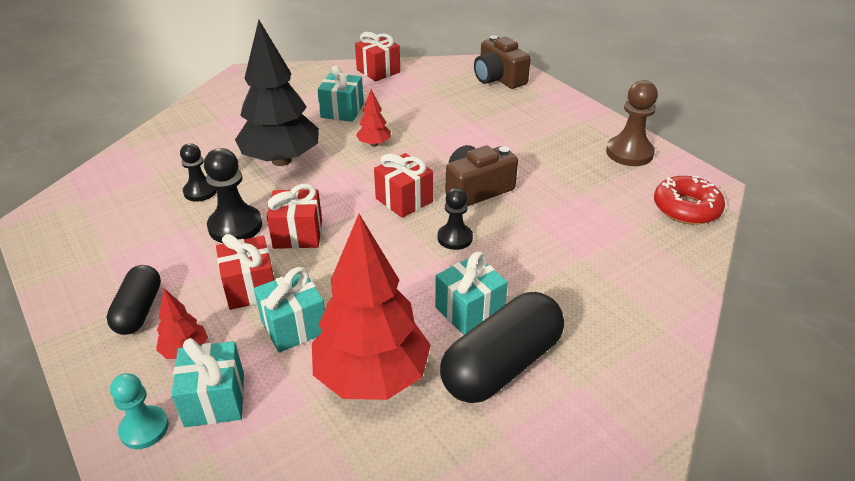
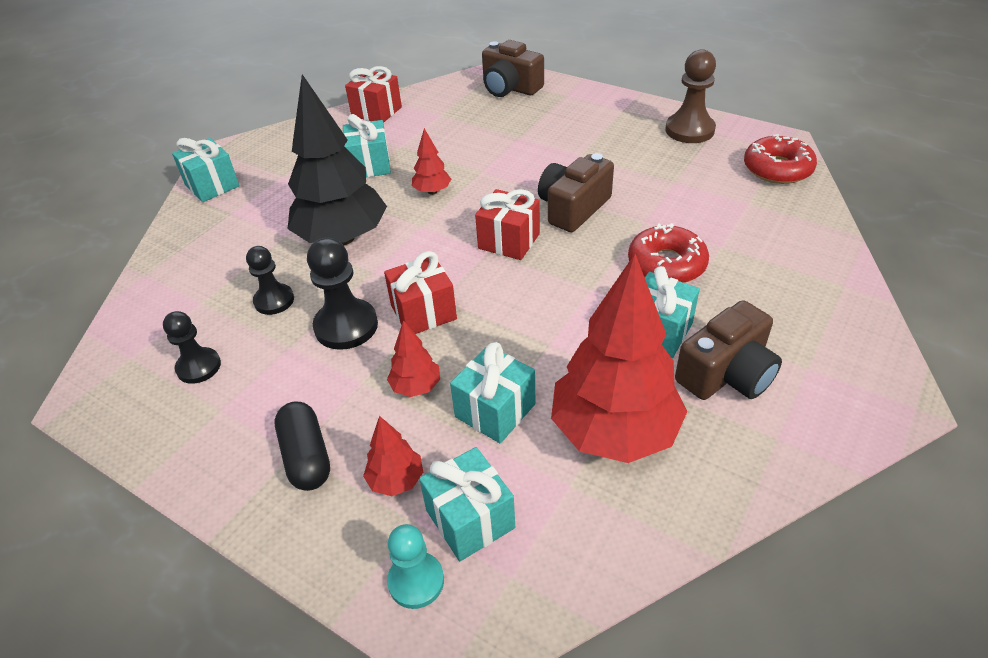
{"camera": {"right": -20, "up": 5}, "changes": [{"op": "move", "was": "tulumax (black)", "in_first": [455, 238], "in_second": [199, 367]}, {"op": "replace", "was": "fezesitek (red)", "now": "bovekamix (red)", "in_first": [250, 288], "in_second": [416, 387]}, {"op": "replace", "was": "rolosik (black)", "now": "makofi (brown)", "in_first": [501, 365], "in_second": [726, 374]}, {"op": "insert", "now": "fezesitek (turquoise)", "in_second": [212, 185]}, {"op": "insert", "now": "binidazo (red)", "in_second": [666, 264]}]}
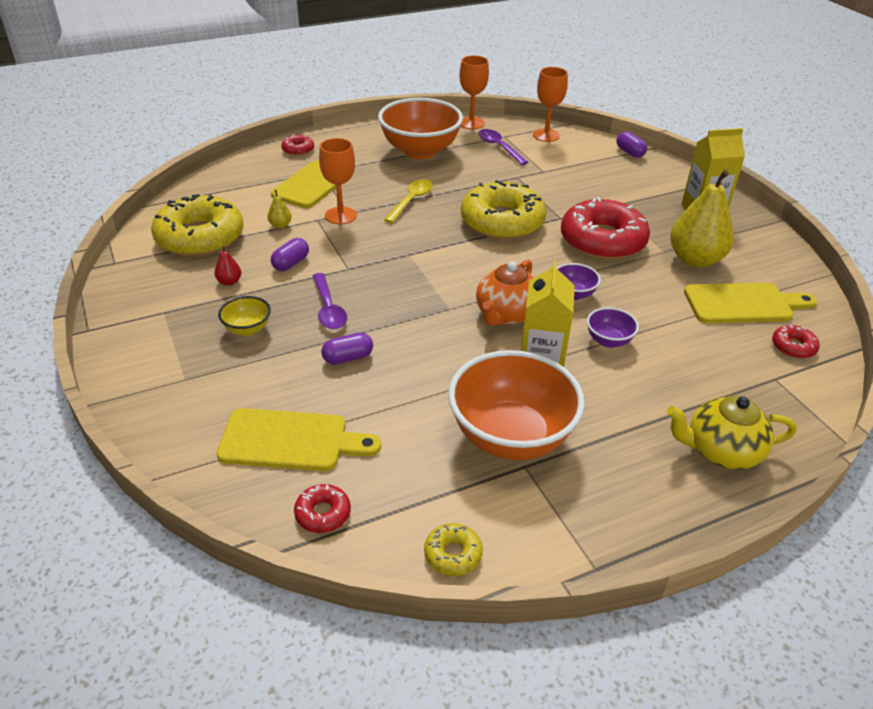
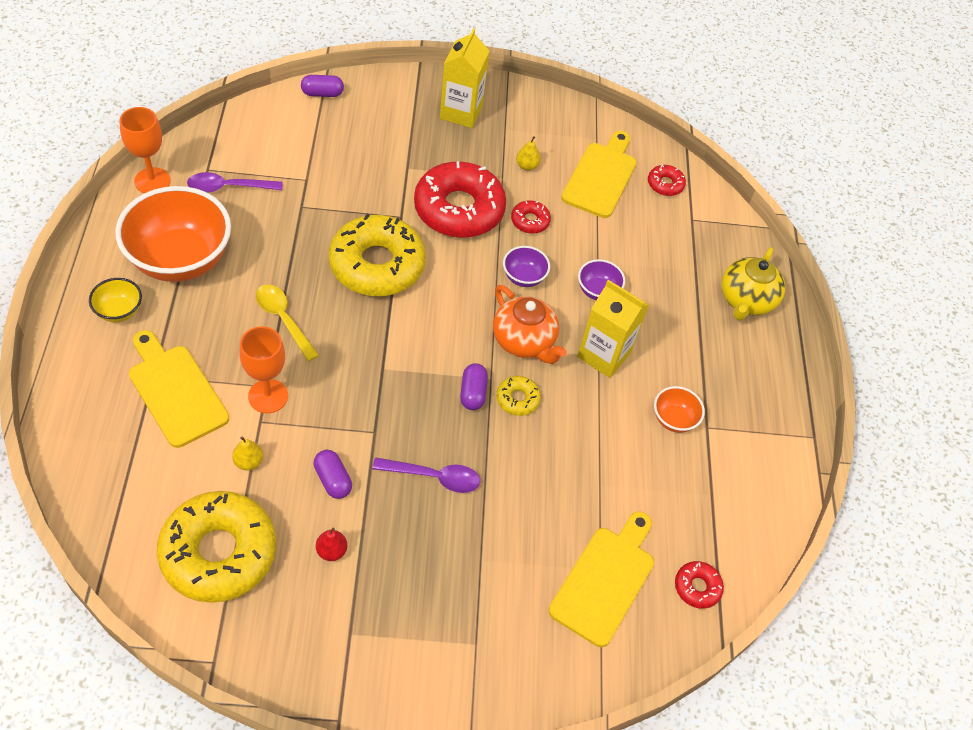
{"camera": {"right": -70, "up": 15}, "changes": [{"op": "delete", "was": "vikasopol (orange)", "in_first": [546, 135]}, {"op": "move", "was": "binidazo (red)", "in_first": [298, 150], "in_second": [530, 221]}, {"op": "resize", "was": "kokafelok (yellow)", "in_first": [695, 260], "in_second": [527, 166], "ratio": 0.41}, {"op": "move", "was": "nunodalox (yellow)", "in_first": [247, 329], "in_second": [119, 311]}, {"op": "move", "was": "rolosik (purple)", "in_first": [348, 358], "in_second": [473, 393]}, {"op": "resize", "was": "nunodalox (orange)", "in_first": [511, 437], "in_second": [673, 419], "ratio": 0.45}, {"op": "move", "was": "binidazo (yellow)", "in_first": [453, 554], "in_second": [517, 399]}]}
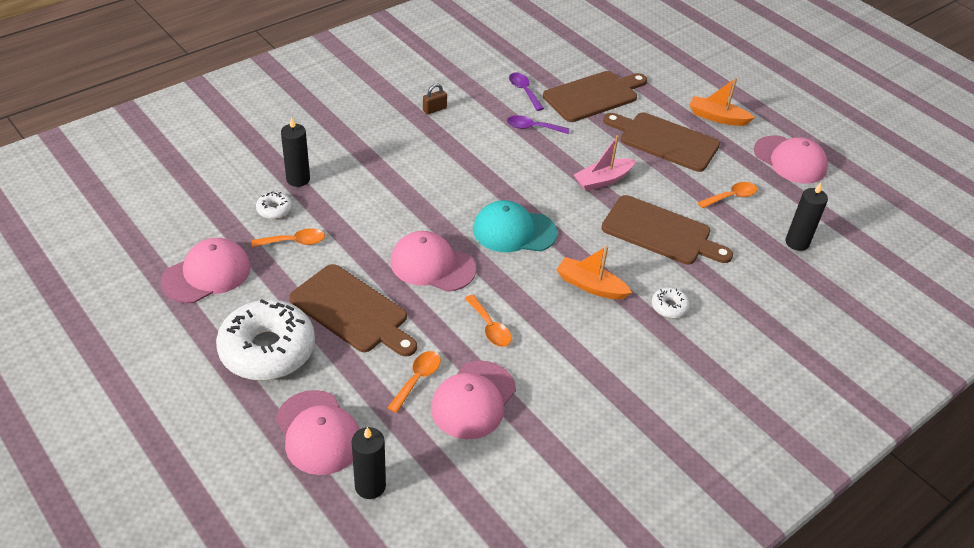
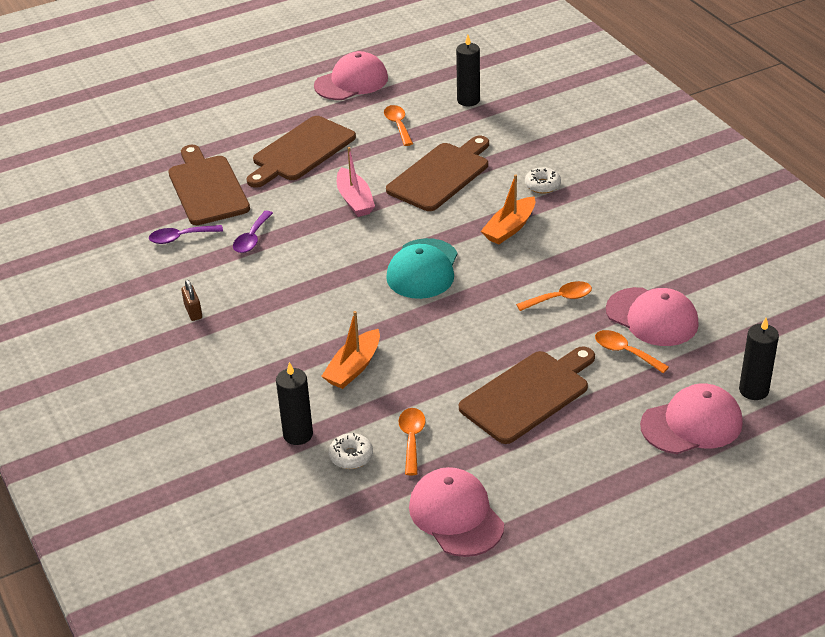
{"camera": {"right": -75, "up": -5}, "changes": [{"op": "move", "was": "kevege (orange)", "in_first": [717, 117], "in_second": [353, 368]}, {"op": "delete", "was": "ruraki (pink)", "in_first": [432, 265]}, {"op": "delete", "was": "binidazo (white)", "in_first": [267, 350]}]}
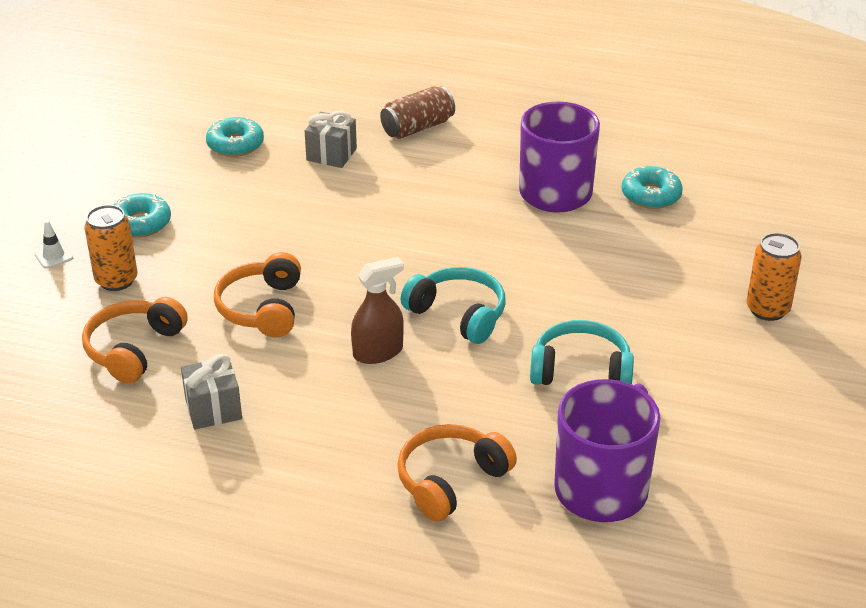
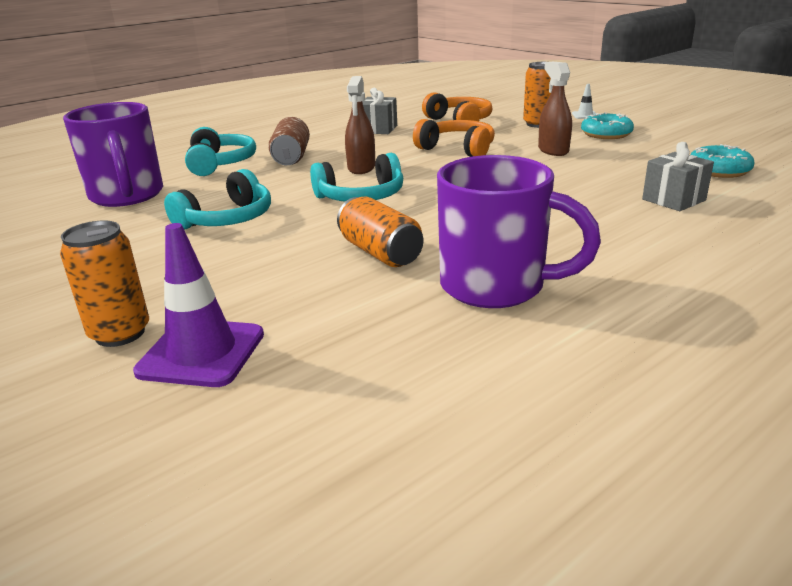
{"camera": {"right": 125, "up": -10}, "changes": [{"op": "move", "was": "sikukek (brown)", "in_first": [417, 128], "in_second": [291, 157]}, {"op": "delete", "was": "binidazo (turquoise)", "in_first": [651, 195]}, {"op": "recolor", "was": "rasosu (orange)", "now": "rasosu (turquoise)", "in_first": [451, 481], "in_second": [220, 164]}, {"op": "insert", "now": "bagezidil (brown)", "in_second": [553, 150]}, {"op": "insert", "now": "sikukek (orange)", "in_second": [380, 253]}, {"op": "insert", "now": "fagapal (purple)", "in_second": [201, 353]}]}
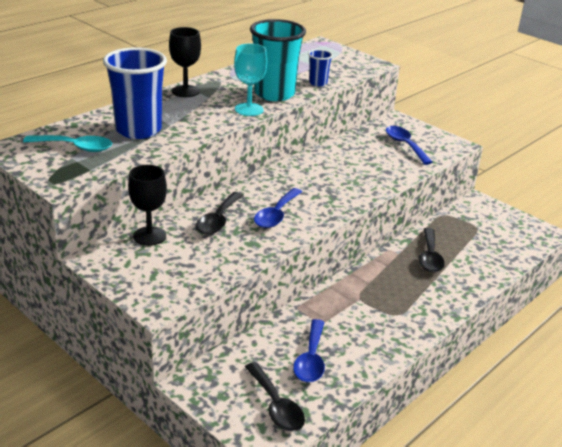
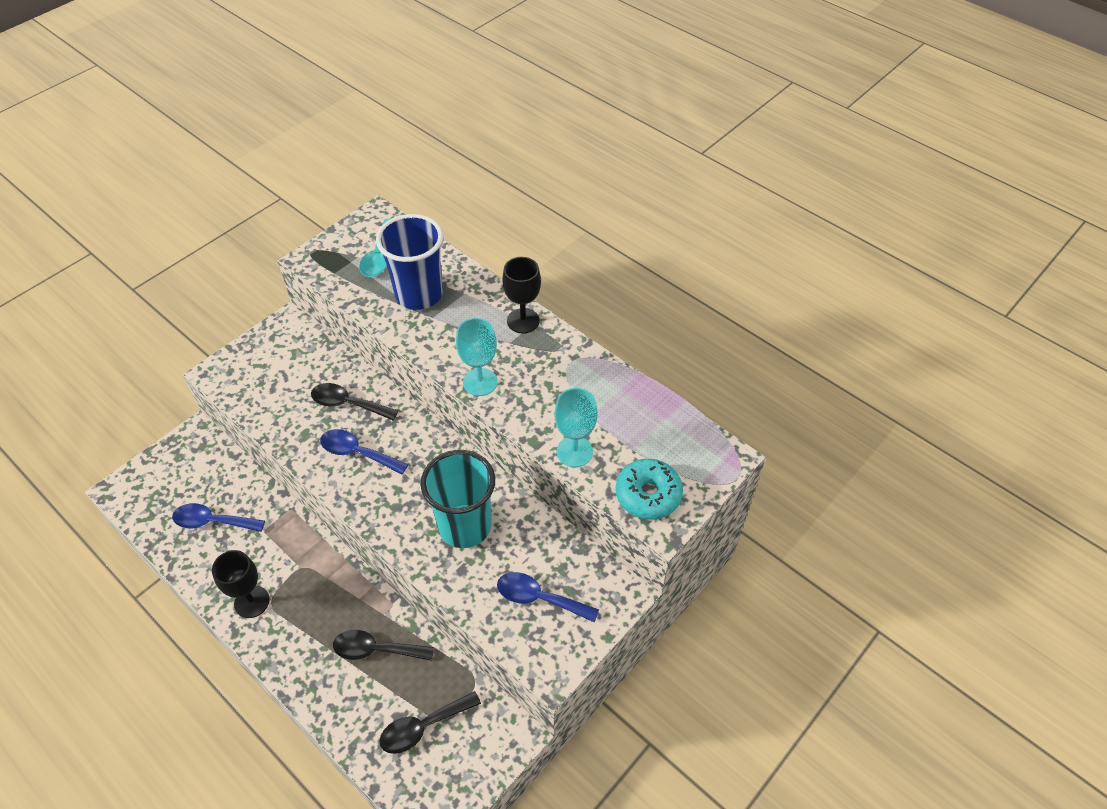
{"camera": {"right": 90, "up": 20}, "changes": [{"op": "move", "was": "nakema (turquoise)", "in_first": [274, 94], "in_second": [465, 526]}, {"op": "replace", "was": "nakema (blue)", "now": "vikasopol (turquoise)", "in_first": [318, 83], "in_second": [574, 451]}, {"op": "rotate", "was": "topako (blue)", "in_first": [405, 145], "in_second": [539, 598], "clockwise": -135}, {"op": "move", "was": "vikasopol (black)", "in_first": [149, 236], "in_second": [252, 602]}, {"op": "move", "was": "topako (black)", "in_first": [276, 405], "in_second": [423, 727]}, {"op": "insert", "now": "binidazo (turquoise)", "in_second": [648, 495]}]}
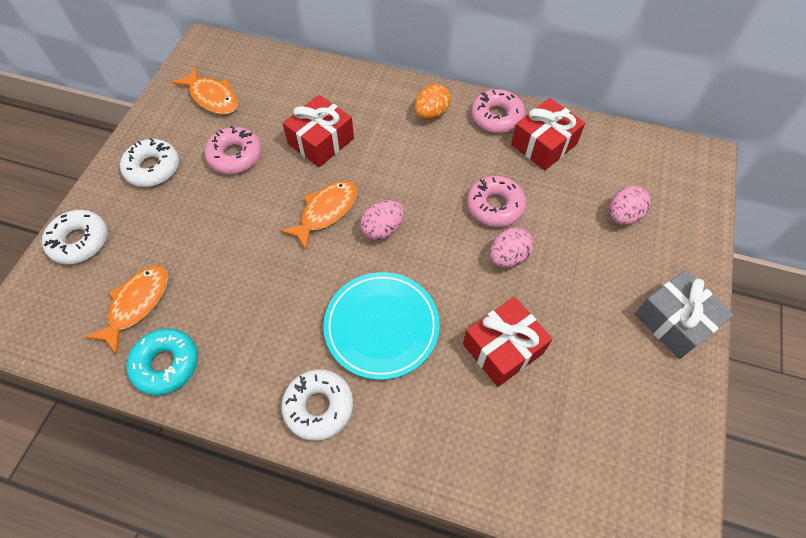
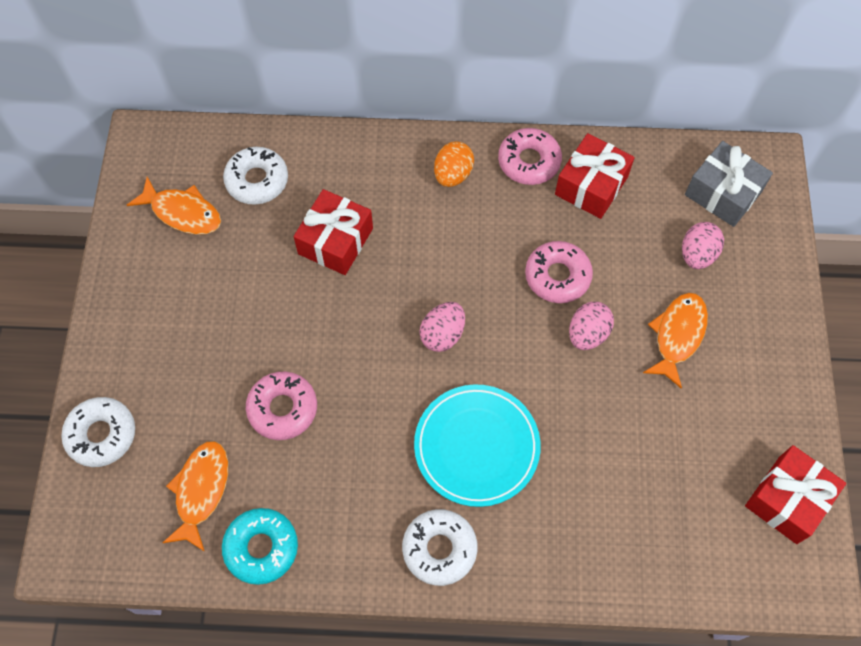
{"camera": {"right": -15, "up": 5}, "changes": [{"op": "move", "was": "binidazo (pink)", "in_first": [235, 156], "in_second": [283, 409]}, {"op": "move", "was": "binidazo (white)", "in_first": [153, 168], "in_second": [257, 180]}, {"op": "move", "was": "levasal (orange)", "in_first": [326, 212], "in_second": [677, 336]}, {"op": "move", "was": "fezesitek (grey)", "in_first": [674, 322], "in_second": [723, 193]}, {"op": "move", "was": "fezesitek (red)", "in_first": [503, 348], "in_second": [787, 499]}]}
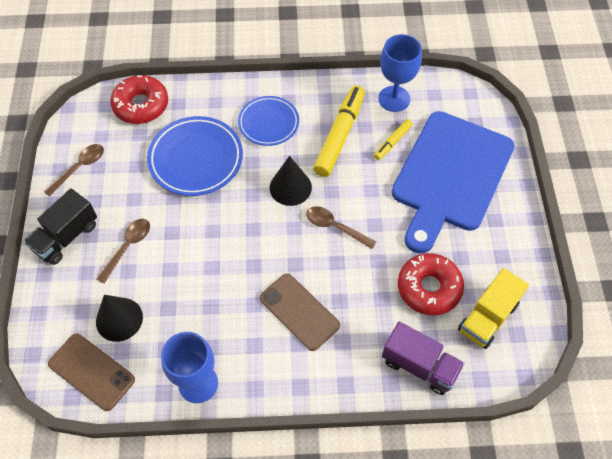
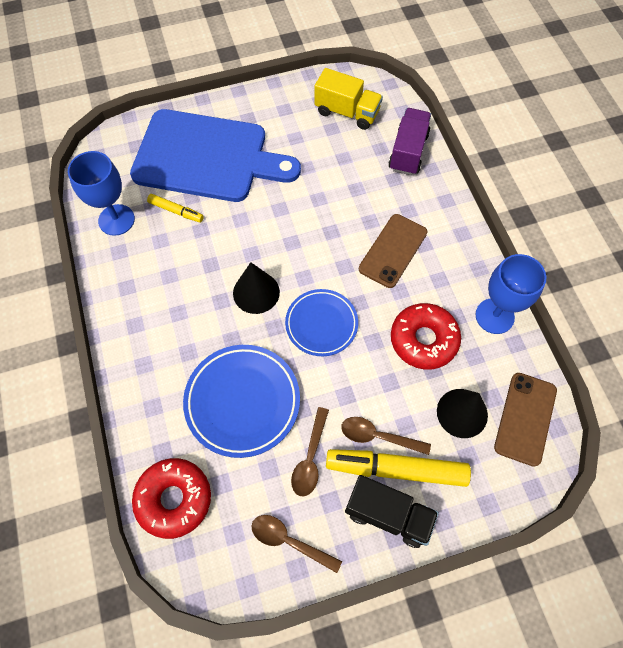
{"camera": {"right": -105, "up": 5}, "changes": [{"op": "move", "was": "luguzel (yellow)", "in_first": [339, 136], "in_second": [396, 469]}, {"op": "move", "was": "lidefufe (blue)", "in_first": [268, 123], "in_second": [321, 324]}, {"op": "move", "was": "topako (brown)", "in_first": [335, 227], "in_second": [310, 458]}, {"op": "move", "was": "binidazo (red)", "in_first": [429, 288], "in_second": [423, 340]}]}
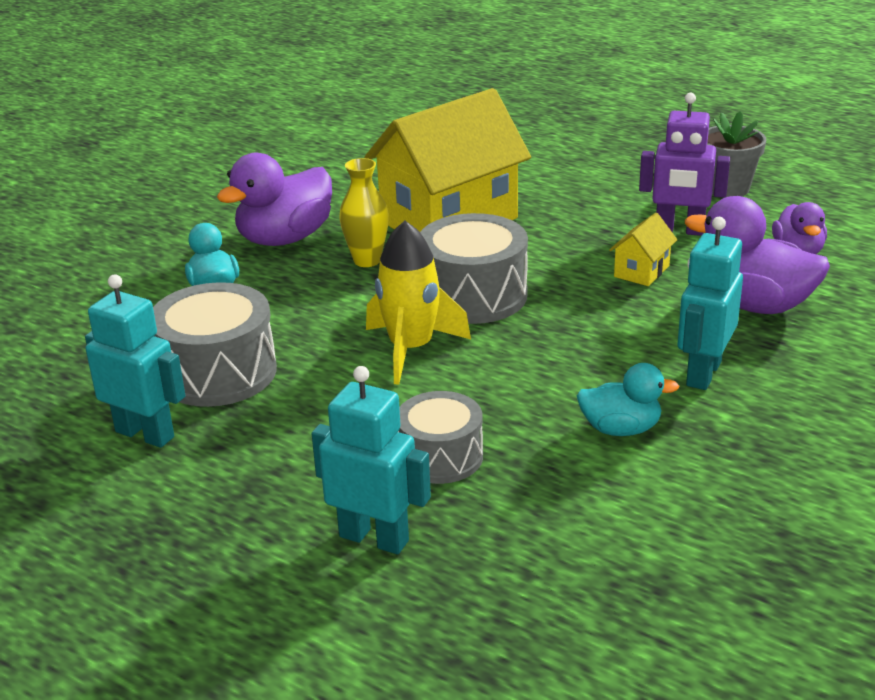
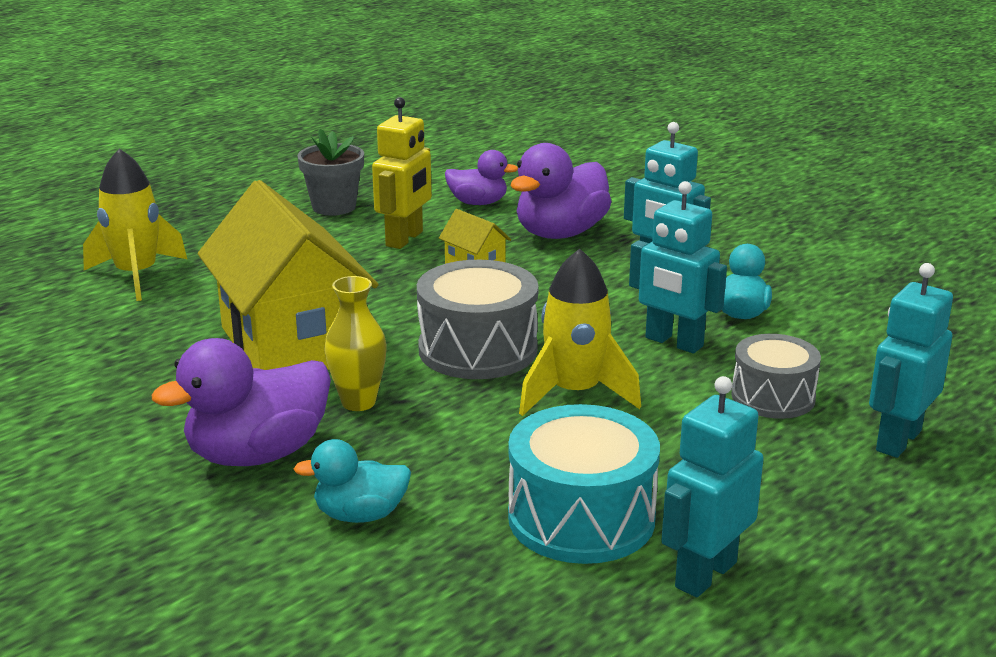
{"camera": {"right": -80, "up": -5}, "changes": [{"op": "recolor", "was": "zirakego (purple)", "now": "zirakego (yellow)", "in_first": [679, 230], "in_second": [405, 239]}, {"op": "rotate", "was": "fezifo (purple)", "in_first": [285, 238], "in_second": [257, 454], "clockwise": 90}, {"op": "recolor", "was": "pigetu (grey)", "now": "pigetu (turquoise)", "in_first": [218, 372], "in_second": [581, 518]}, {"op": "insert", "now": "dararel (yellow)", "in_second": [137, 275]}, {"op": "insert", "now": "zirakego (turquoise)", "in_second": [673, 342]}]}
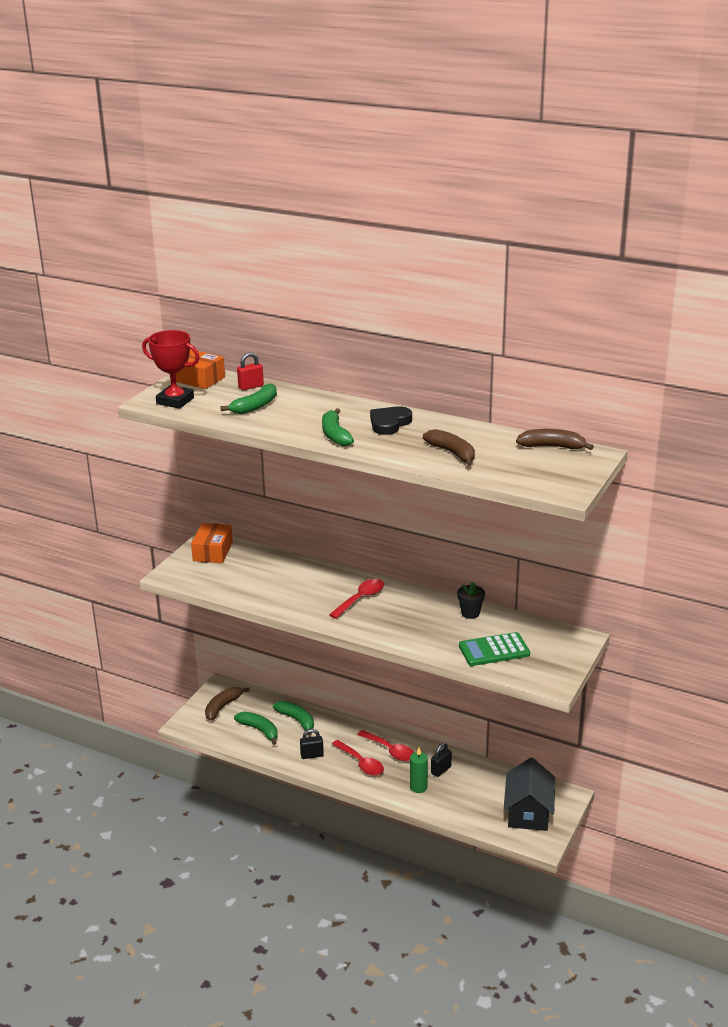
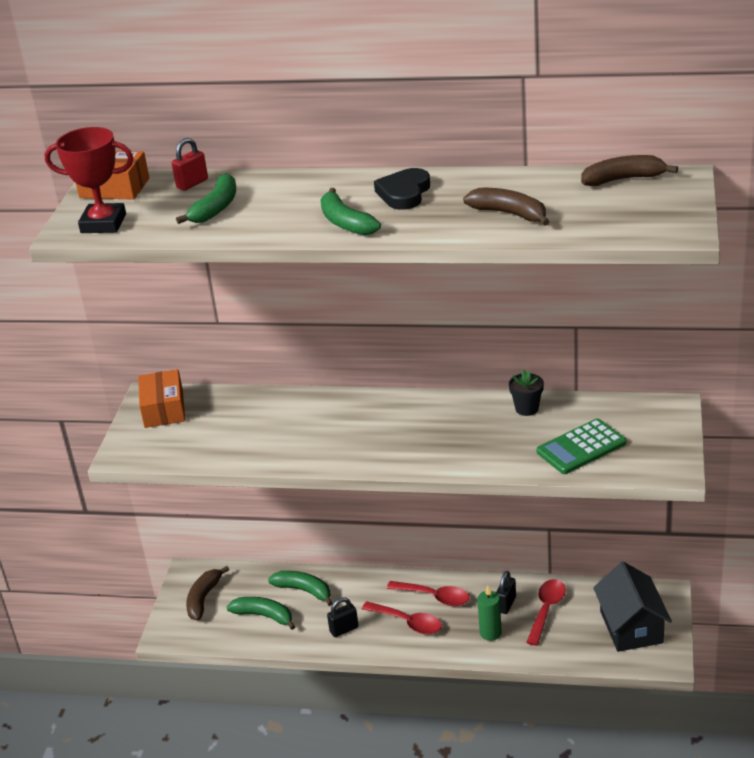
{"camera": {"right": -15, "up": 5}, "changes": [{"op": "move", "was": "topako (red)", "in_first": [361, 599], "in_second": [546, 610]}]}
